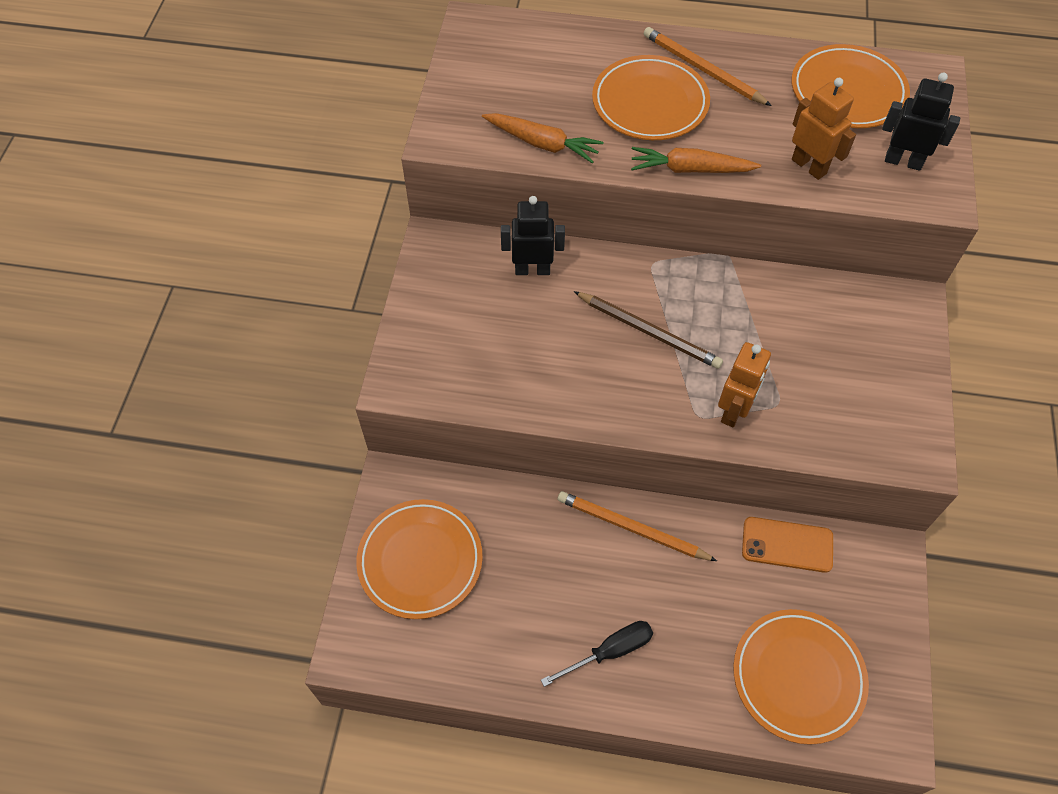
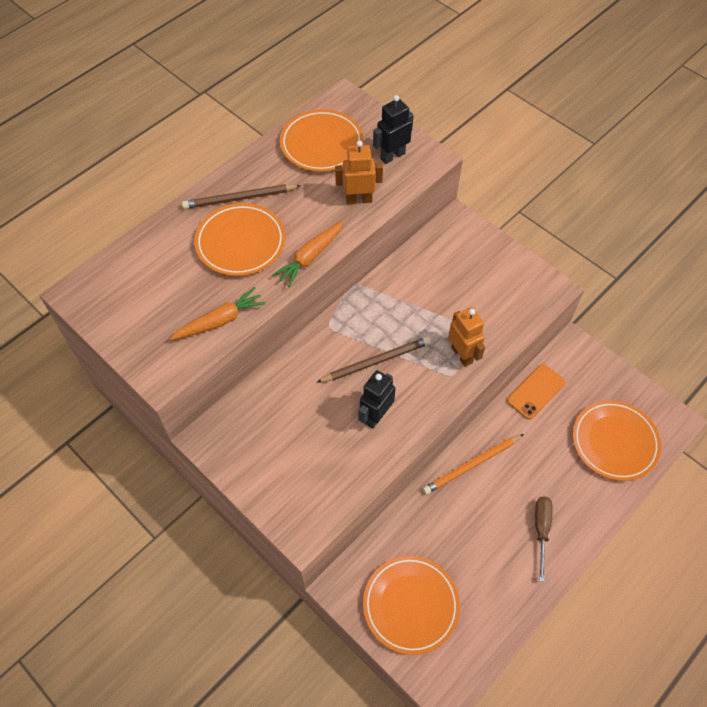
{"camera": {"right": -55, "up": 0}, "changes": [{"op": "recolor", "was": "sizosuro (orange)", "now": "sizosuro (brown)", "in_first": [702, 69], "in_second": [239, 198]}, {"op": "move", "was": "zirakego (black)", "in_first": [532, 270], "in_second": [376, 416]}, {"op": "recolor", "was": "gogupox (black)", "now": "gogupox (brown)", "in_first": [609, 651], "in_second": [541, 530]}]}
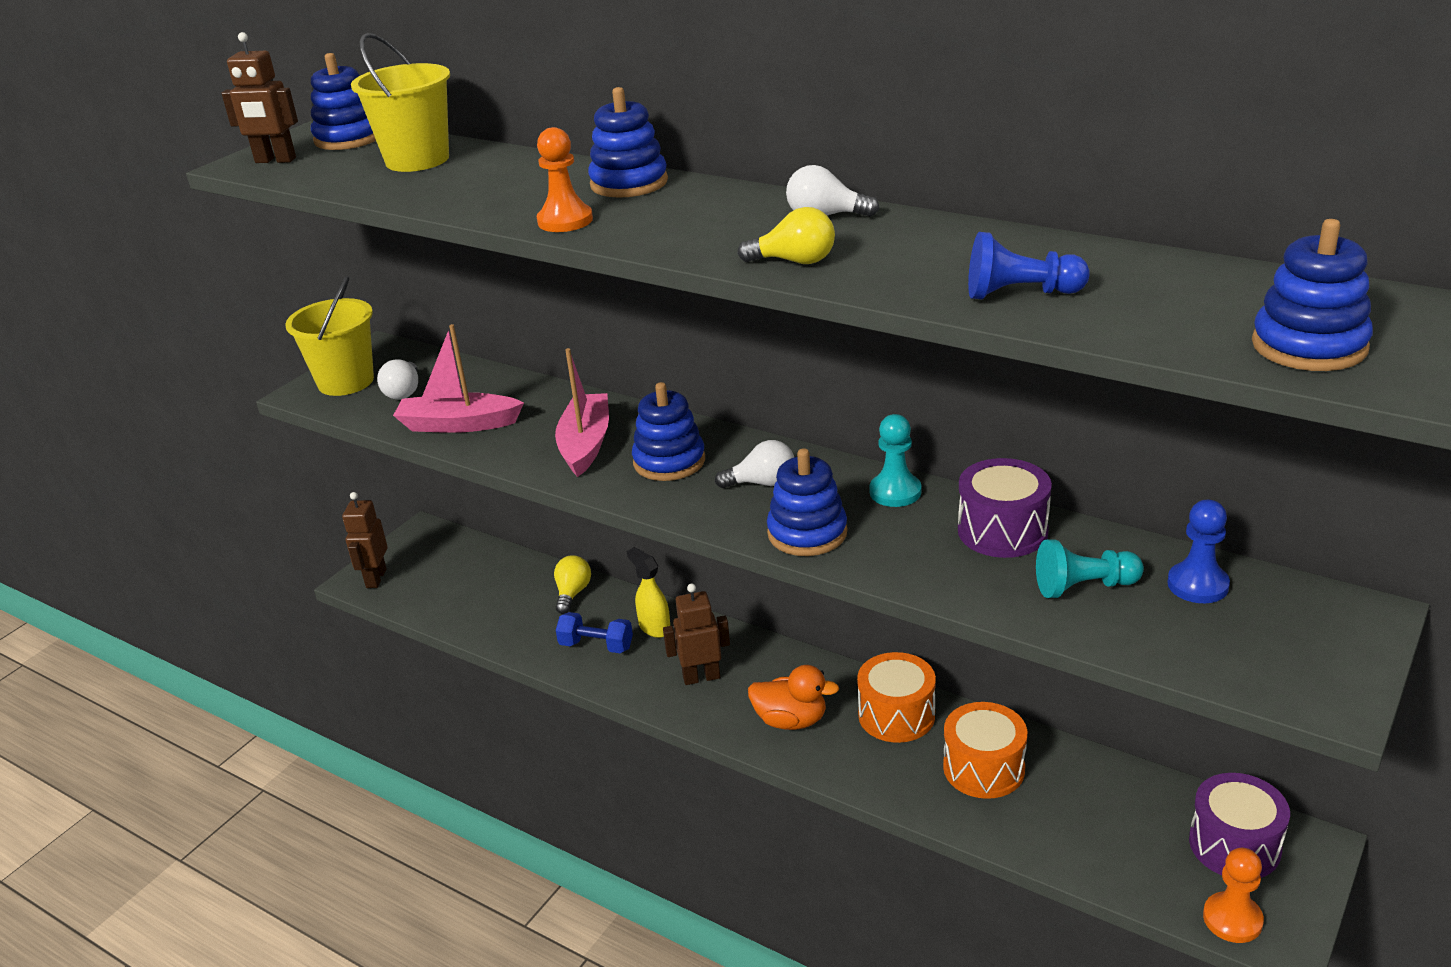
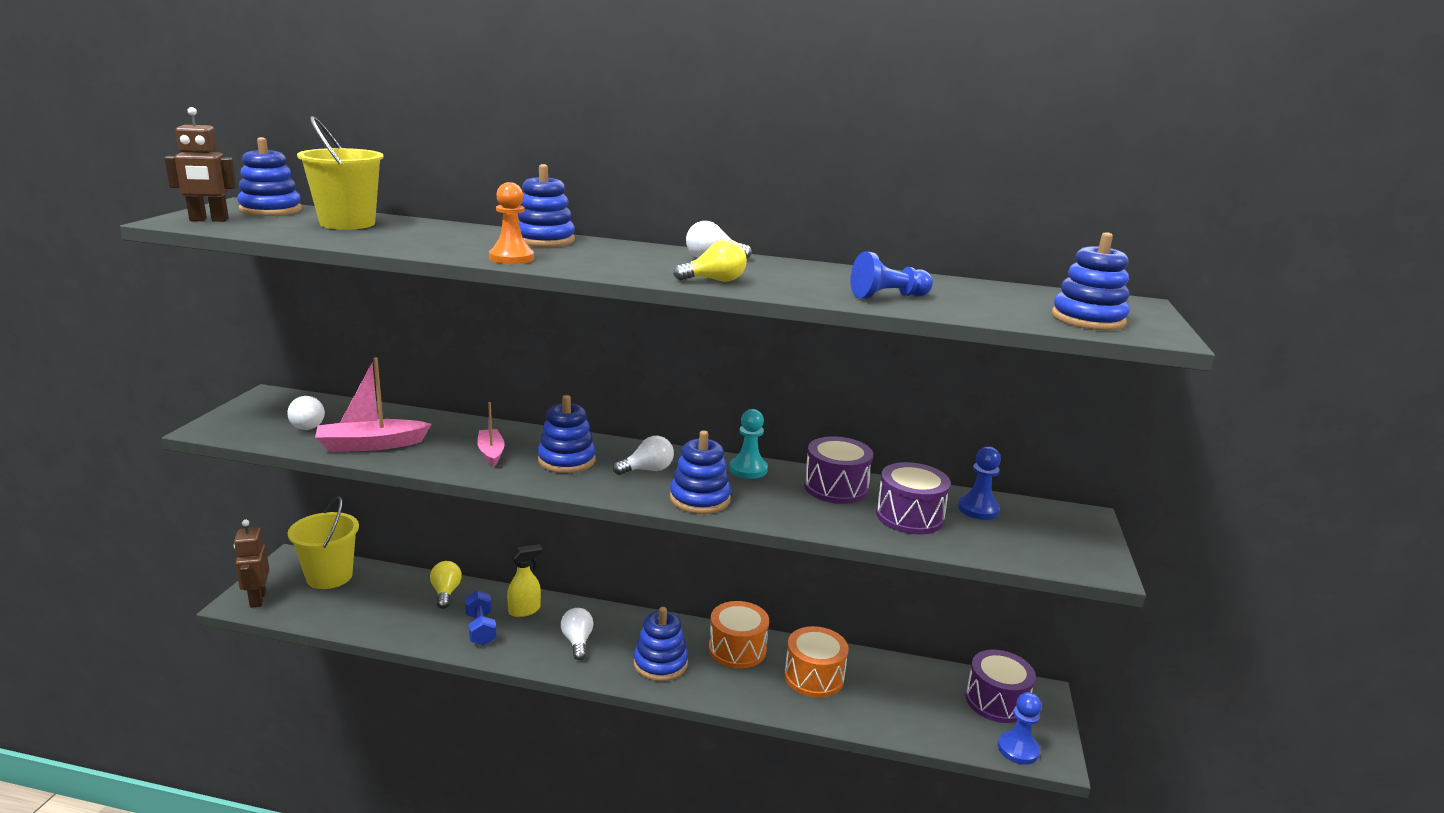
{"camera": {"right": -25, "up": -10}, "changes": [{"op": "move", "was": "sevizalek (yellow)", "in_first": [346, 382], "in_second": [329, 576]}, {"op": "resize", "was": "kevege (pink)", "in_first": [585, 444], "in_second": [491, 453], "ratio": 0.63}, {"op": "replace", "was": "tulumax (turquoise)", "now": "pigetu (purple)", "in_first": [1084, 587], "in_second": [909, 516]}, {"op": "rotate", "was": "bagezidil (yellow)", "in_first": [654, 628], "in_second": [525, 610], "clockwise": 120}, {"op": "replace", "was": "zirakego (brown)", "now": "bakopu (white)", "in_first": [701, 677], "in_second": [577, 642]}, {"op": "rotate", "was": "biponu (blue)", "in_first": [596, 646], "in_second": [481, 629], "clockwise": 75}, {"op": "replace", "was": "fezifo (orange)", "now": "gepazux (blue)", "in_first": [791, 720], "in_second": [660, 663]}, {"op": "recolor", "was": "tulumax (orange)", "now": "tulumax (blue)", "in_first": [1232, 919], "in_second": [1018, 749]}]}
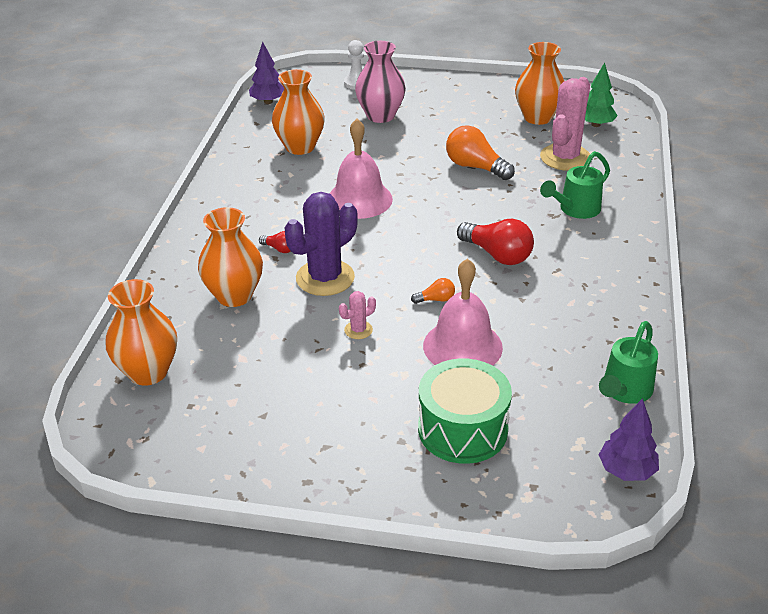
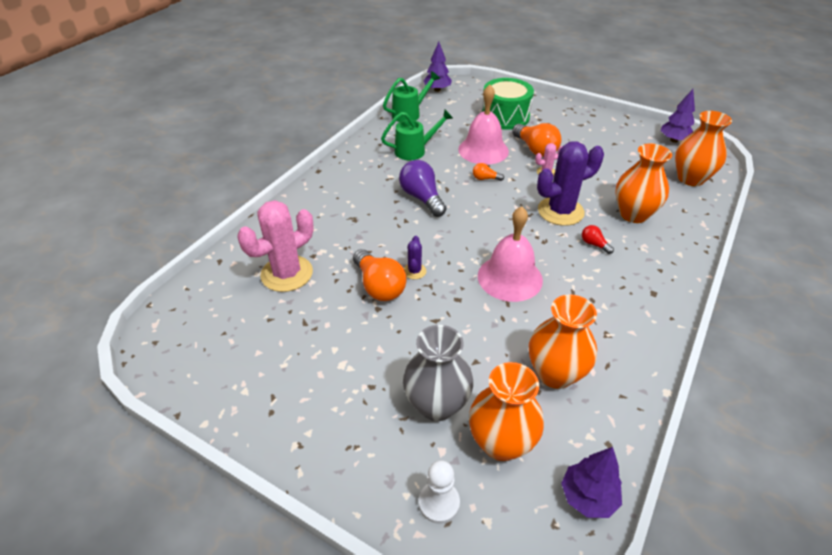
{"camera": {"right": -160, "up": 5}, "changes": [{"op": "recolor", "was": "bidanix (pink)", "now": "bidanix (grey)", "in_first": [380, 116], "in_second": [437, 404]}, {"op": "move", "was": "bidanix (orange)", "in_first": [537, 117], "in_second": [501, 443]}, {"op": "delete", "was": "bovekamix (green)", "in_first": [595, 124]}, {"op": "move", "was": "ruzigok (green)", "in_first": [576, 209], "in_second": [414, 150]}, {"op": "recolor", "was": "bakopu (red)", "now": "bakopu (purple)", "in_first": [497, 255], "in_second": [422, 198]}, {"op": "insert", "now": "bovekamix (purple)", "in_second": [674, 140]}, {"op": "insert", "now": "bakopu (orange)", "in_second": [535, 149]}, {"op": "insert", "now": "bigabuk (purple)", "in_second": [414, 271]}]}
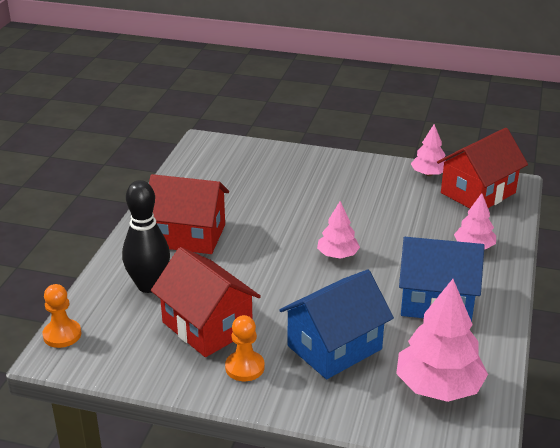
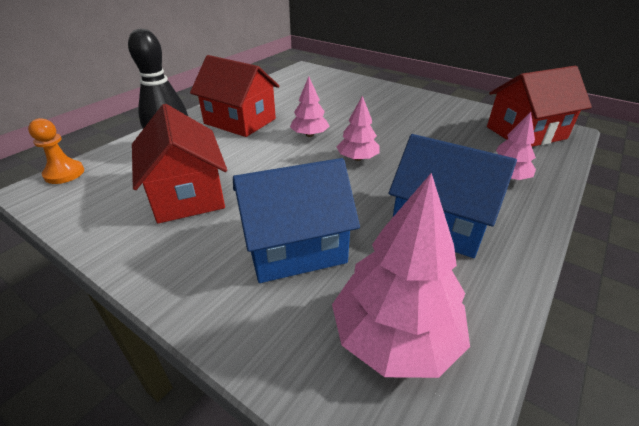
{"camera": {"right": 20, "up": 5}, "changes": [{"op": "move", "was": "bovekamix (pink)", "in_first": [429, 174], "in_second": [309, 135]}, {"op": "delete", "was": "tulumax (orange)", "in_first": [245, 367]}]}
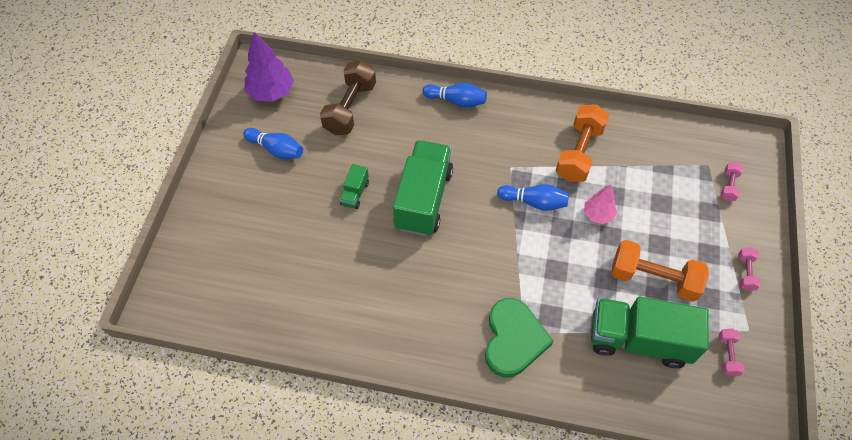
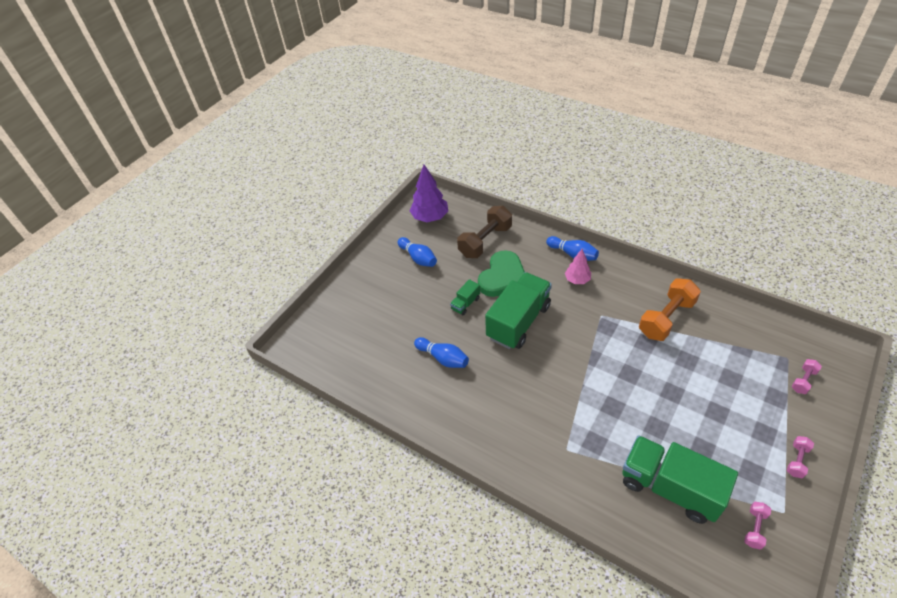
{"camera": {"right": 25, "up": -10}, "changes": [{"op": "move", "was": "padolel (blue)", "in_first": [534, 202], "in_second": [443, 358]}, {"op": "move", "was": "bovekamix (pink)", "in_first": [598, 214], "in_second": [577, 280]}, {"op": "delete", "was": "biponu (orange)", "in_first": [653, 278]}, {"op": "move", "was": "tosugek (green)", "in_first": [513, 339], "in_second": [502, 277]}]}
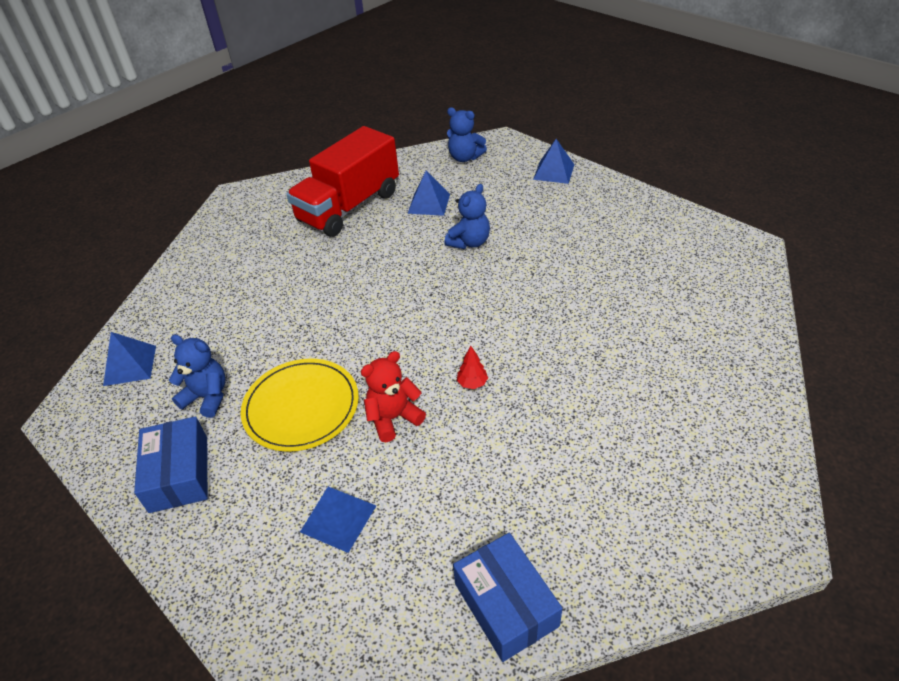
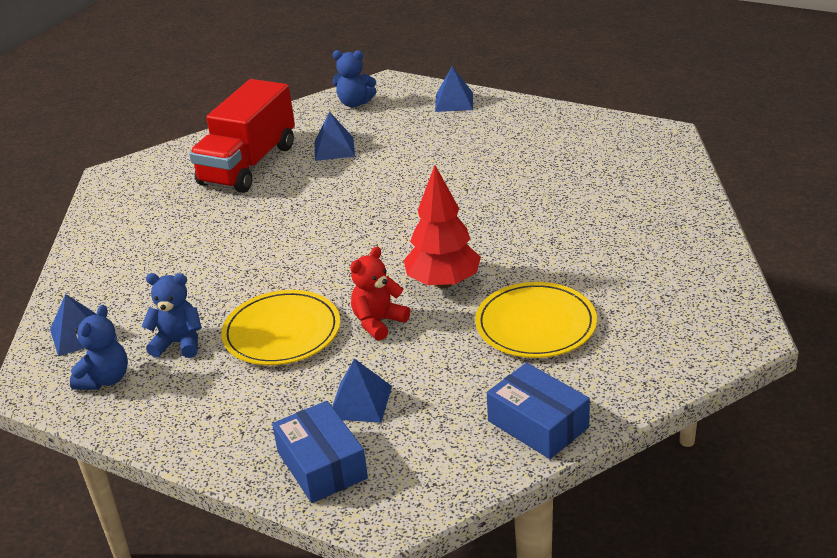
{"camera": {"right": -15, "up": -10}, "changes": [{"op": "move", "was": "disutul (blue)", "in_first": [469, 242], "in_second": [105, 379]}, {"op": "resize", "was": "bovekamix (red)", "in_first": [472, 383], "in_second": [443, 283], "ratio": 2.48}, {"op": "move", "was": "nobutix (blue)", "in_first": [179, 474], "in_second": [322, 465]}, {"op": "insert", "now": "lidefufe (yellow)", "in_second": [535, 324]}]}
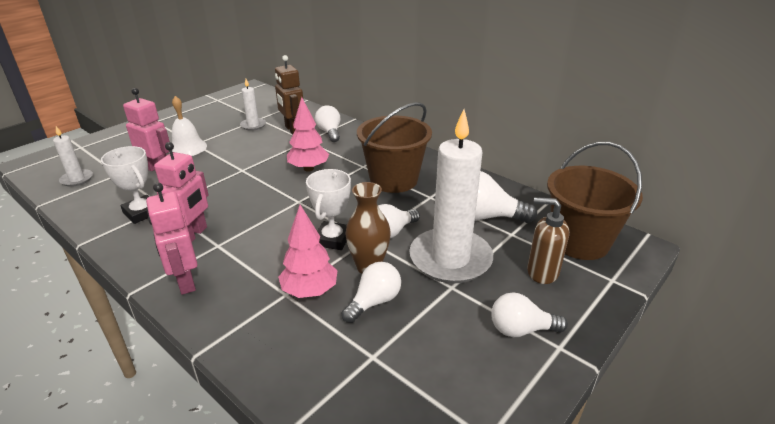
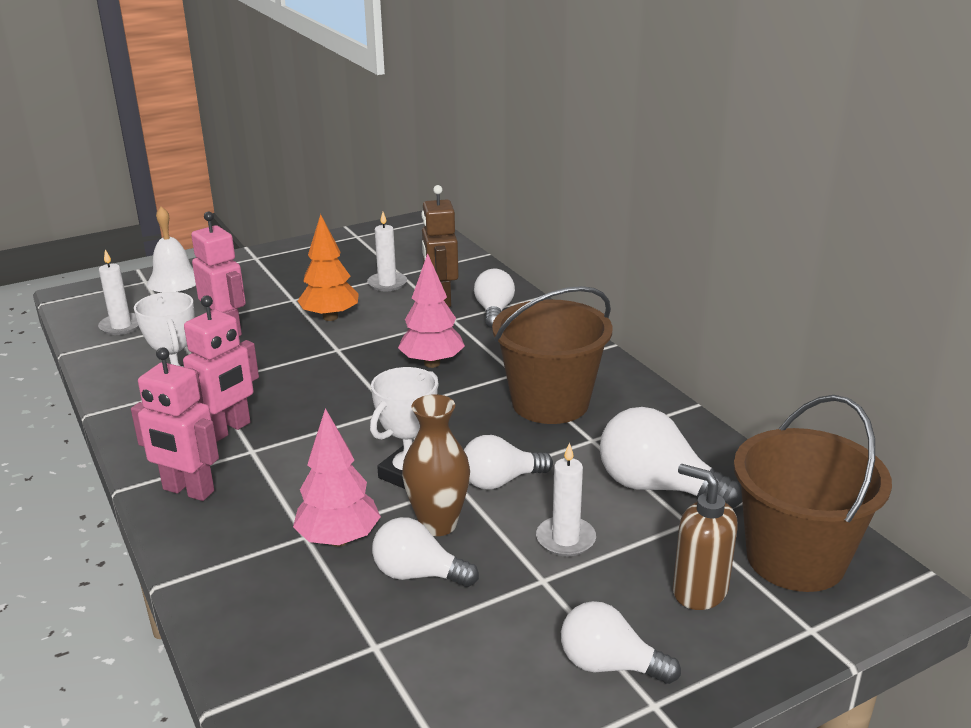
{"camera": {"right": 20, "up": -5}, "changes": [{"op": "move", "was": "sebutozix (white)", "in_first": [187, 148], "in_second": [174, 281]}, {"op": "resize", "was": "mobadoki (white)", "in_first": [450, 259], "in_second": [565, 539], "ratio": 0.45}, {"op": "rotate", "was": "zirakego (pink)", "in_first": [185, 282], "in_second": [188, 491], "clockwise": -60}, {"op": "rotate", "was": "bakopu (white)", "in_first": [374, 302], "in_second": [418, 574], "clockwise": -135}, {"op": "insert", "now": "bovekamix (orange)", "in_second": [330, 317]}]}
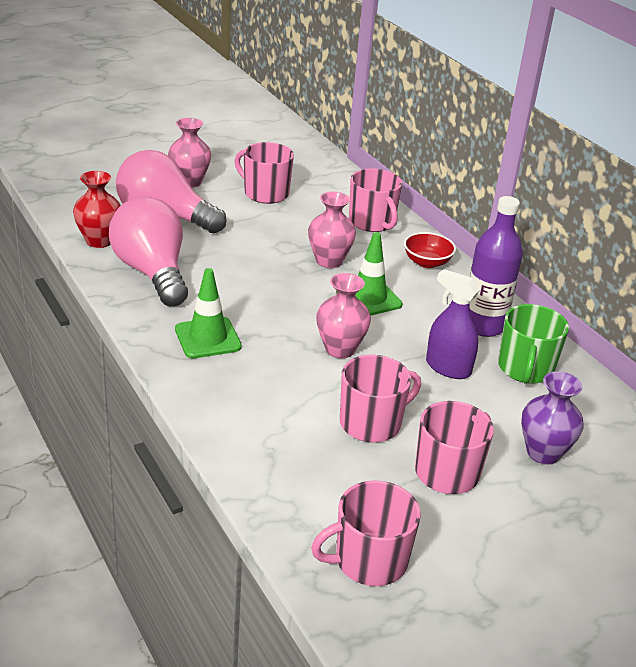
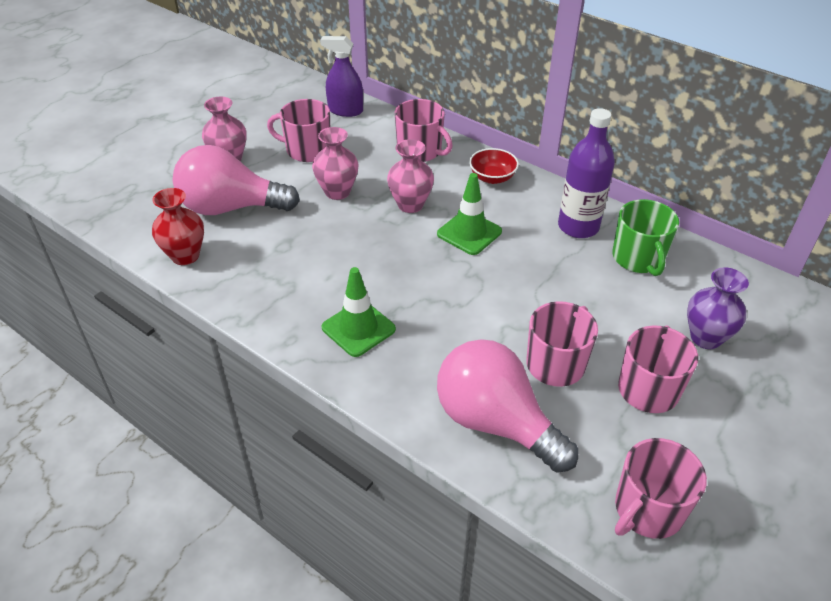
{"camera": {"right": -20, "up": 10}, "changes": [{"op": "move", "was": "bakopu (pink)", "in_first": [152, 273], "in_second": [495, 422]}, {"op": "move", "was": "bagezidil (purple)", "in_first": [448, 368], "in_second": [345, 110]}, {"op": "move", "was": "bidanix (pink)", "in_first": [340, 349], "in_second": [337, 192]}]}
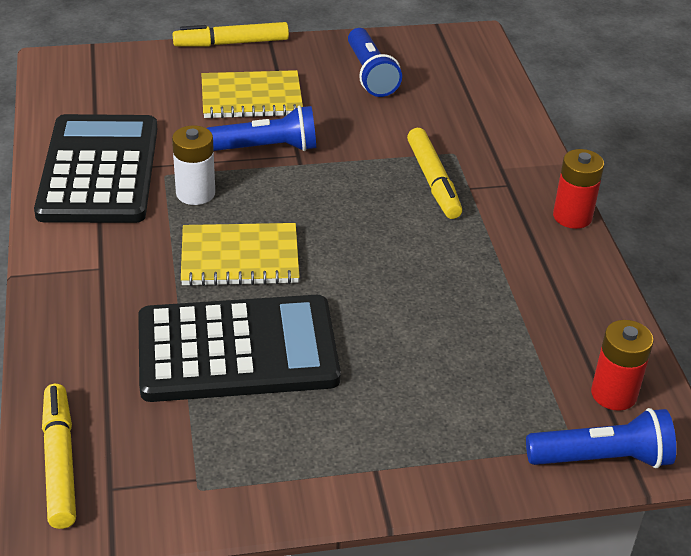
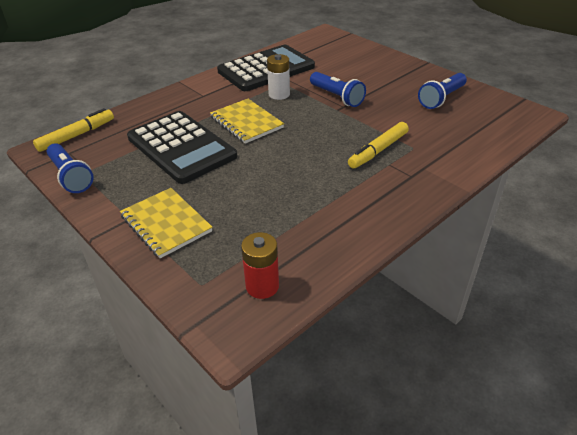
{"camera": {"right": 60, "up": 0}, "changes": [{"op": "delete", "was": "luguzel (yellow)", "in_first": [231, 43]}, {"op": "move", "was": "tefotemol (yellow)", "in_first": [251, 98], "in_second": [166, 224]}, {"op": "delete", "was": "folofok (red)", "in_first": [572, 216]}, {"op": "move", "was": "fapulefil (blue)", "in_first": [602, 459], "in_second": [70, 176]}]}
